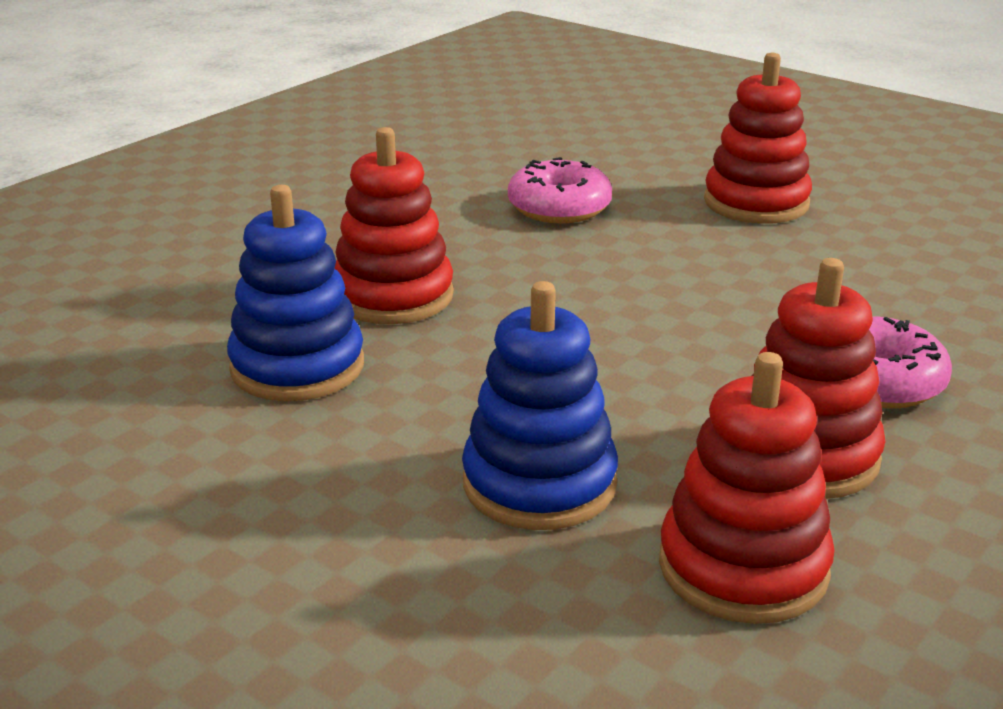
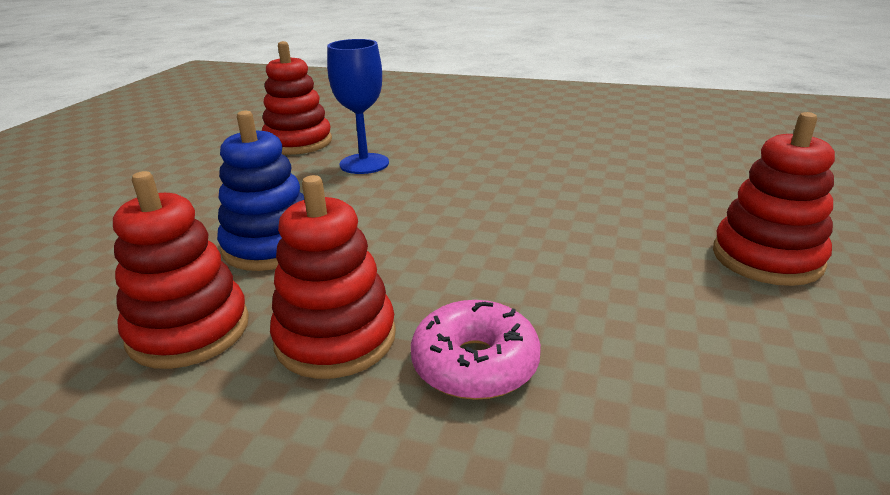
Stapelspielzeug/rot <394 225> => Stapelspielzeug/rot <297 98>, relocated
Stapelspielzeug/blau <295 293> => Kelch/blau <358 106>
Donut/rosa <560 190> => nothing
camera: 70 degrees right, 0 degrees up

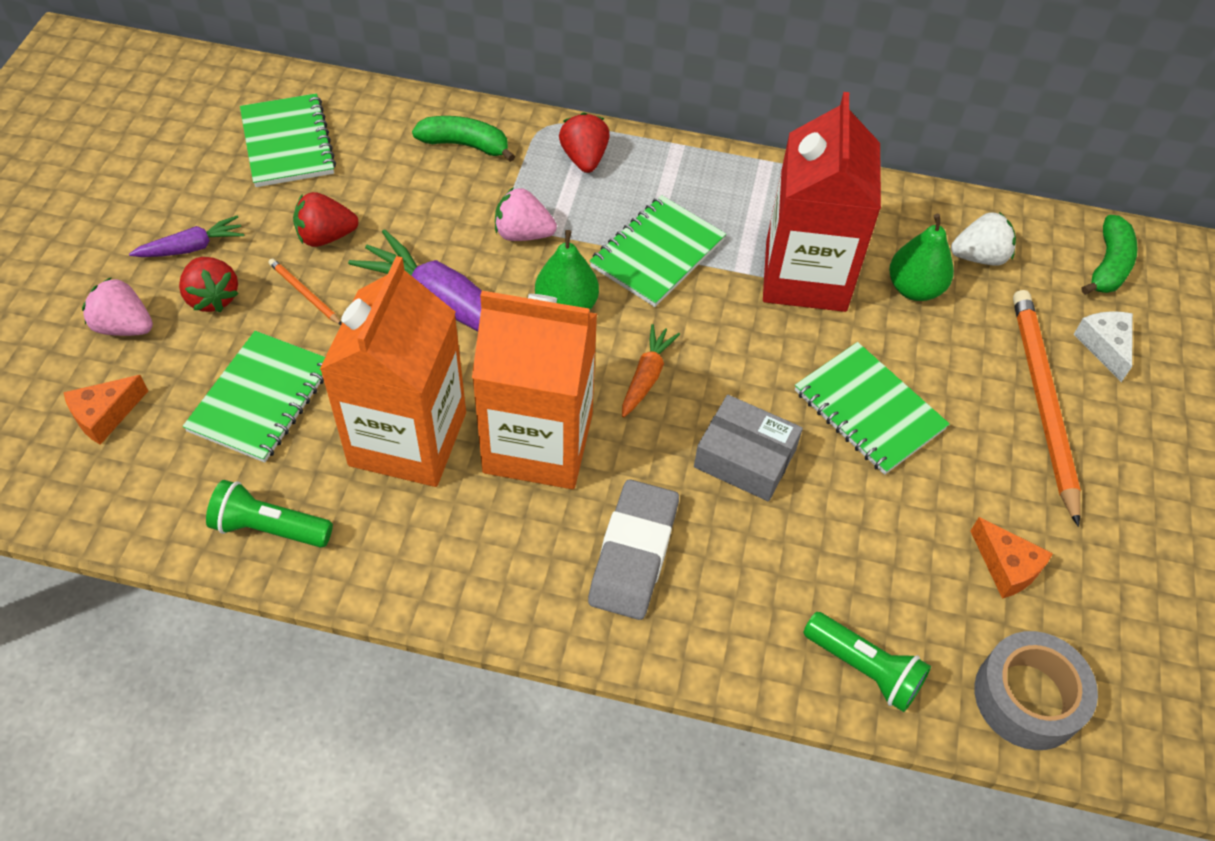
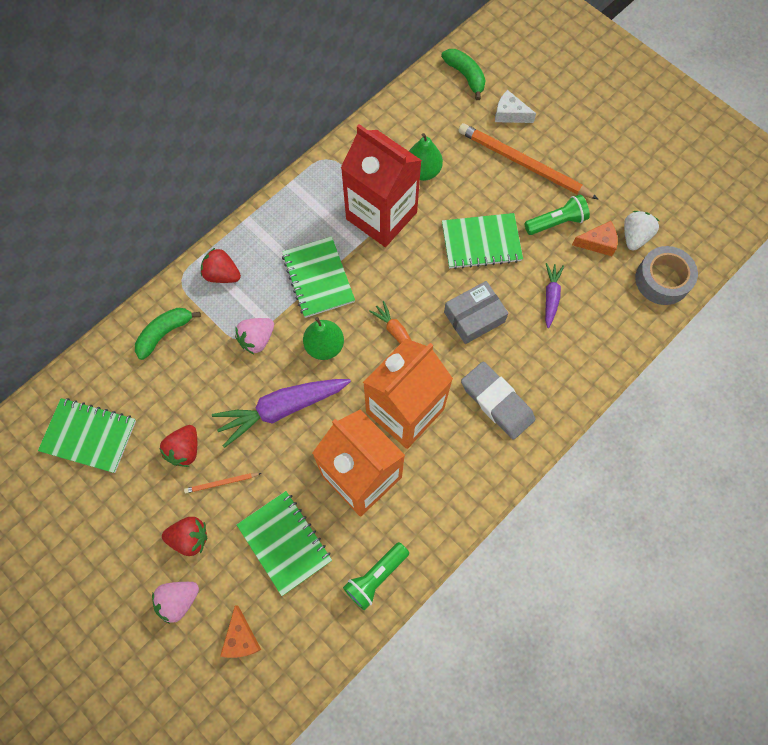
Taschenlampe/grün <867 662> => Taschenlampe/grün <557 215>, relocated
Karotte/lila <186 236> => Karotte/lila <554 295>, relocated
Erdbeere/weiß <983 239> => Erdbeere/weiß <641 231>, relocated
camera: 55 degrees left, 15 degrees up

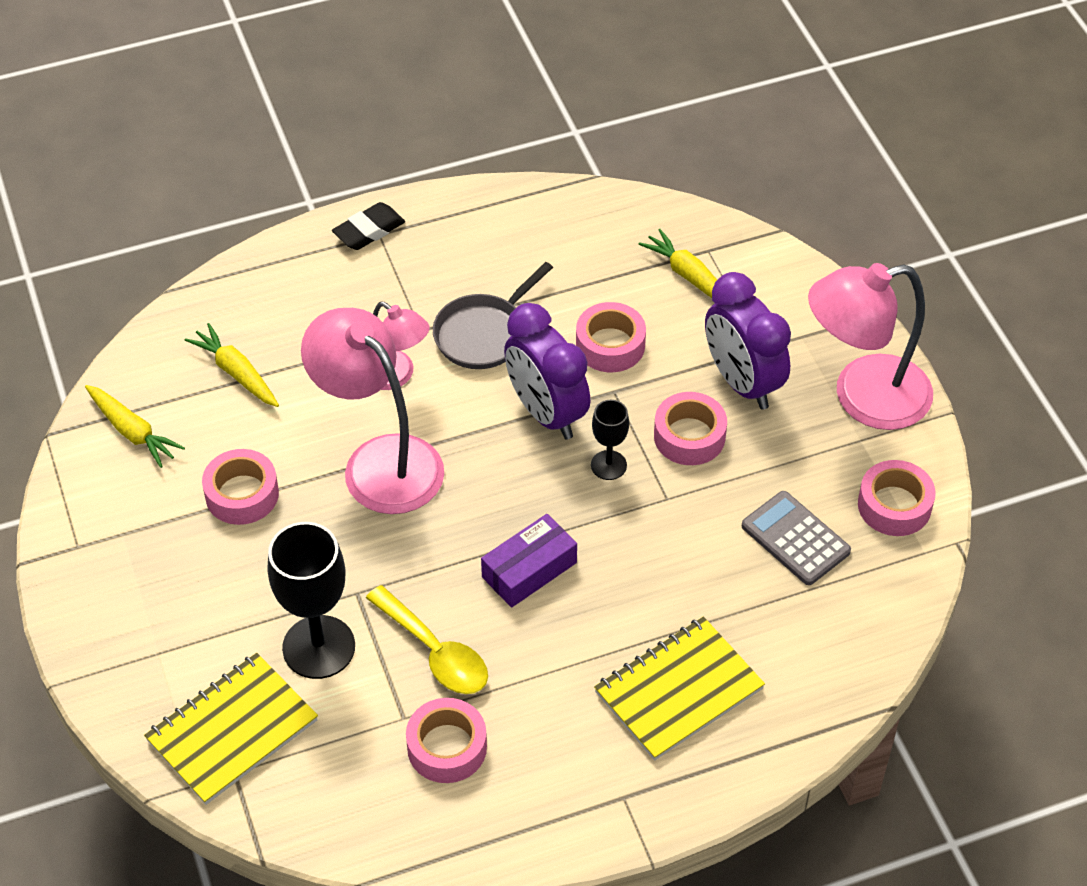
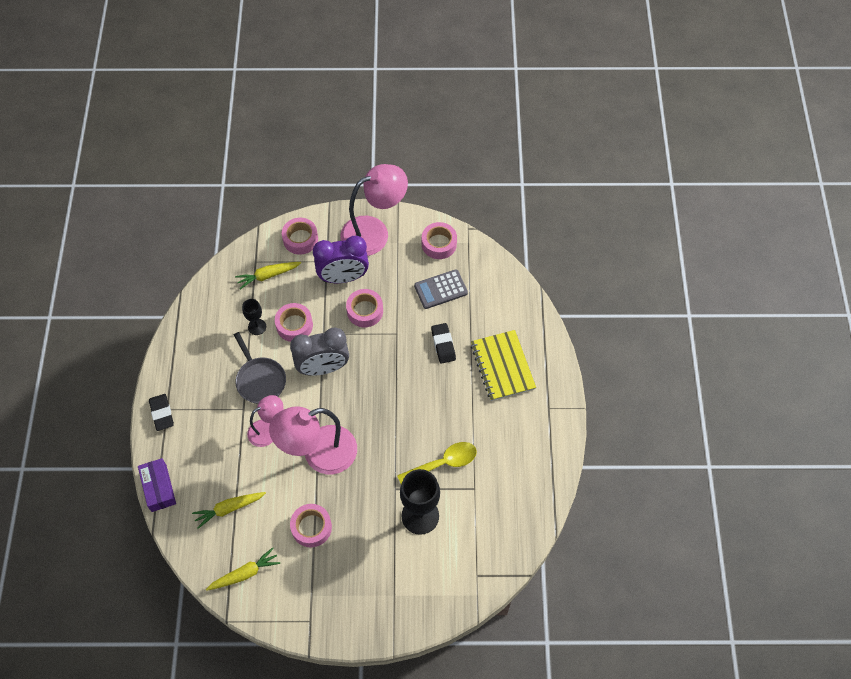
Schachtel/lila <529 561> => Schachtel/lila <157 485>, relocated
Kelch/schwarz <610 440> => Kelch/schwarz <254 317>, relocated
Klebeband/rosa <446 740> => Klebeband/rosa <300 236>, relocated
Wecker/lila <547 371> => Wecker/grau <319 352>
Lampe/rosa <870 346> => Lampe/rosa <374 210>, 120 degrees counterclockwise
nothing => Radiergummi/schwarz <443 343>
Notizbuch/gelb <231 729> => nothing
camera: 70 degrees left, 10 degrees up

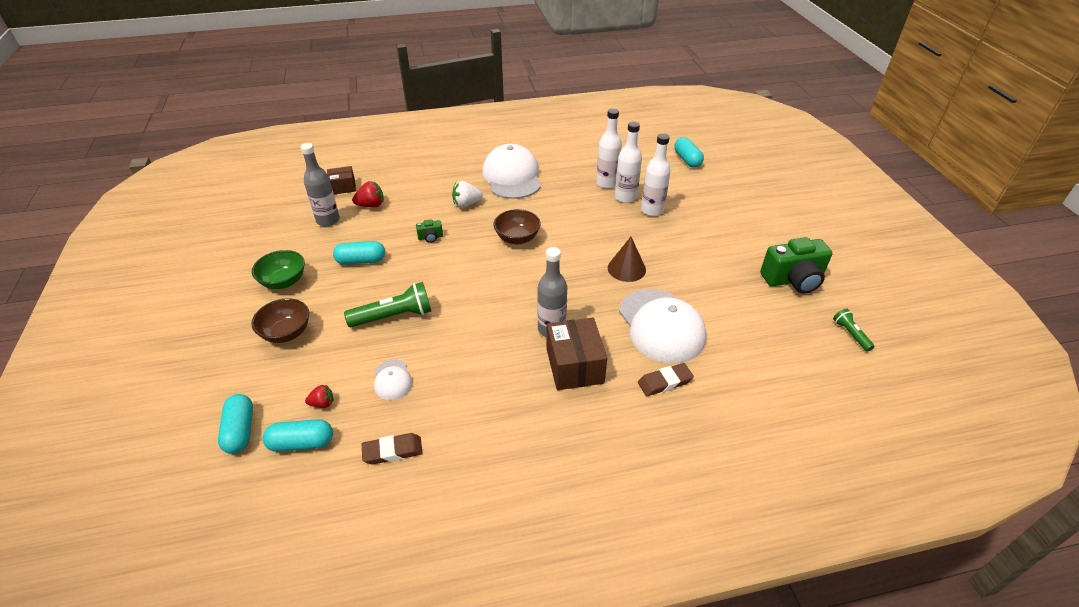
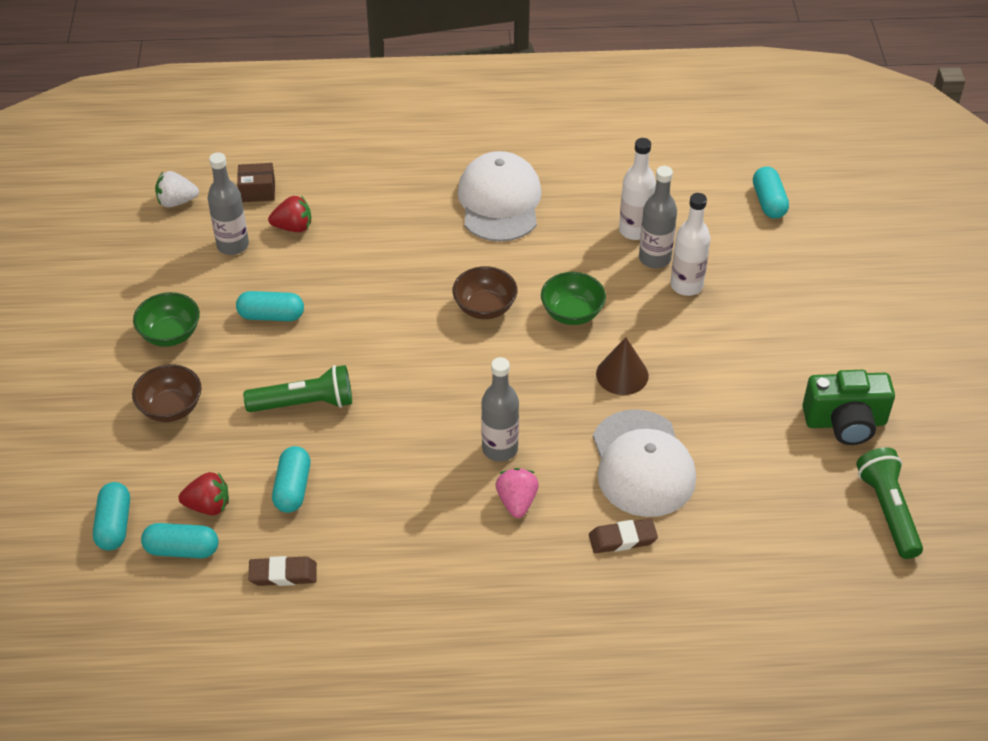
Erdbeere/weiß <467 194> => Erdbeere/weiß <177 189>, relocated
Erdbeere/rot <319 396> => Erdbeere/rot <204 493>, x1.55
Kappe/weiß <393 379> => Kapsel/türkis <291 479>
Schachtel/braun <577 354> => Erdbeere/rosa <517 493>
nothing => Schüssel/grün <573 298>
Flasche/weiß <628 162> => Flasche/grau <658 217>
Taschenlampe/grün <854 330> => Taschenlampe/grün <889 503>, x1.82
Kamera/grün <429 231> => nothing
camera: 10 degrees right, 5 degrees up

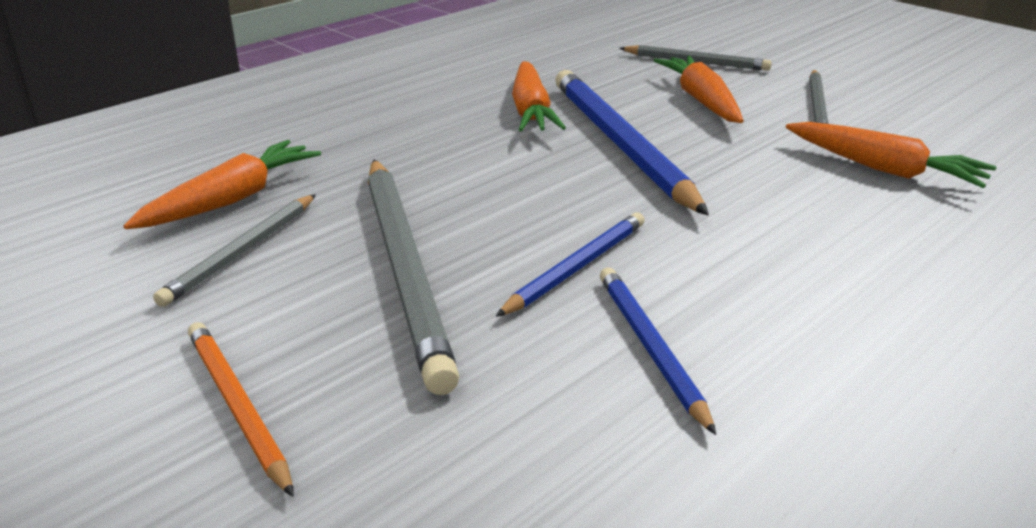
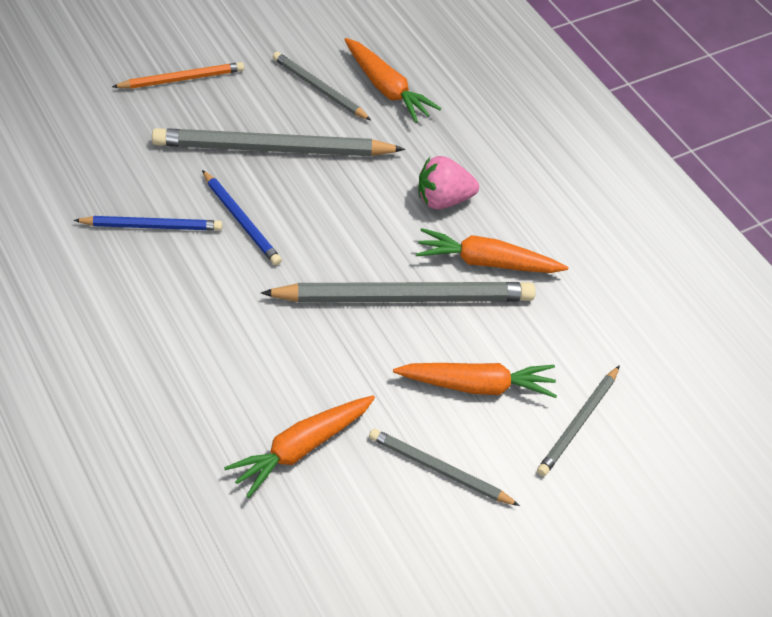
Bleistift/blau <632 142> => Bleistift/grau <398 292>
nothing => Erdbeere/rosa <449 182>
camera: 100 degrees right, 20 degrees up

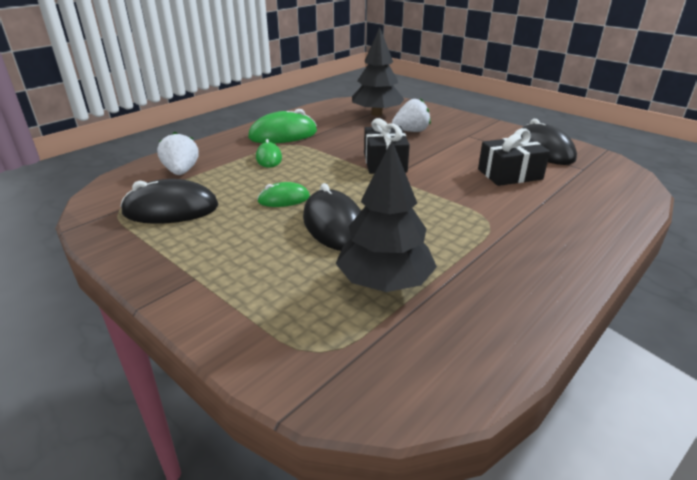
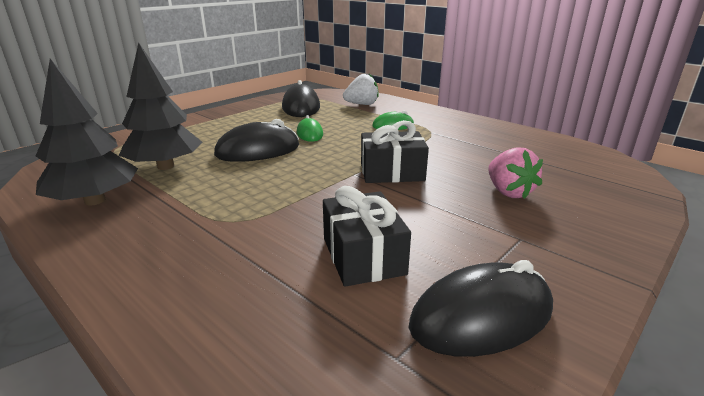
Baum/schwarz <378 71> => Baum/schwarz <87 132>, relocated
Erdbeere/weiß <411 115> => Erdbeere/rosa <515 173>
Computermaus/grün <282 126> => nothing
camera: 90 degrees right, 5 degrees down

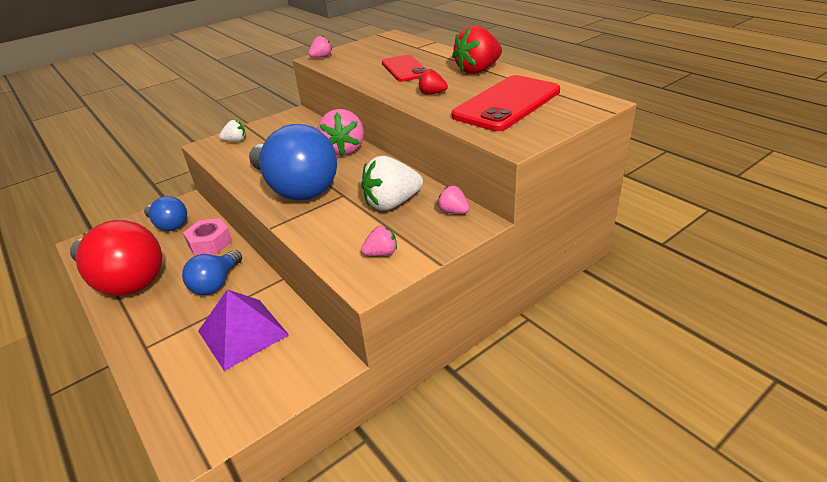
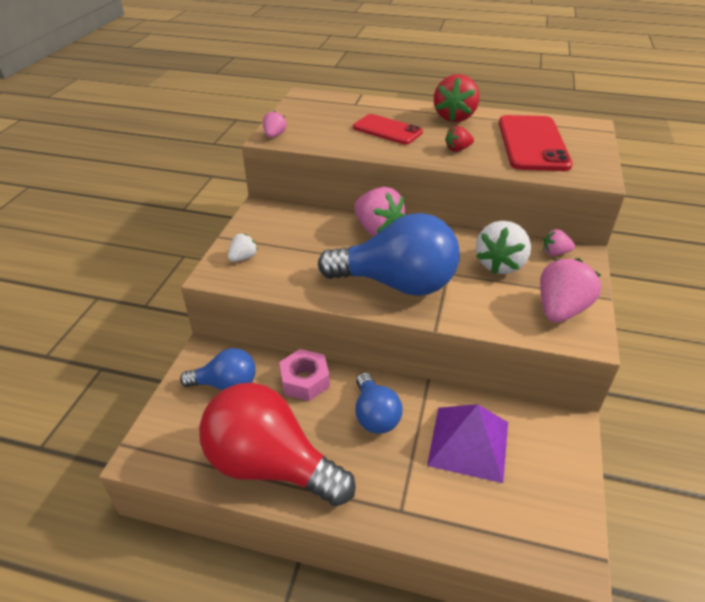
Glühbirne/rot <116 258> => Glühbirne/rot <277 444>, 150 degrees counterclockwise
Erdbeere/rosa <379 241> => Erdbeere/rosa <570 290>, x1.94
camera: 40 degrees left, 5 degrees up

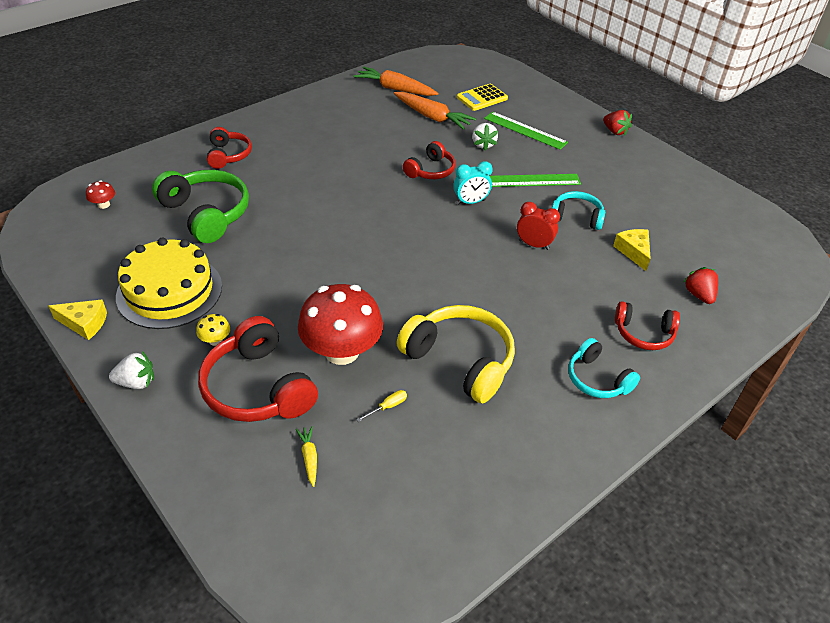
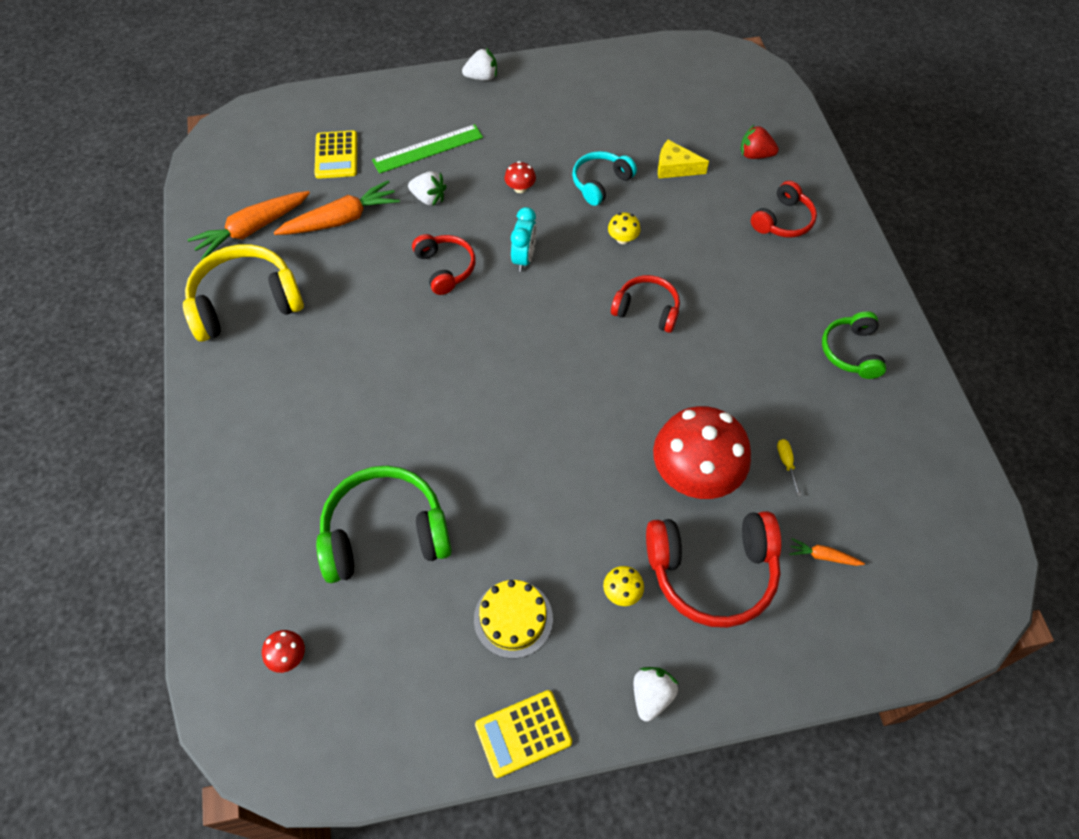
Kopfhörer/gelb <456 354> => Kopfhörer/gelb <243 293>, relocated
Erdbeere/rot <617 123> => Erdbeere/weiß <479 64>
Kuchen/gelb <169 283> => Kuchen/gelb <513 619>, x0.59
Käse/gelb <77 320> => Taschenrechner/gelb <523 734>
Lineal/grün <535 180> => Pilz/rot <520 177>
Wecker/rot <538 226> => Pilz/gelb <624 228>
Kopfhörer/rot <229 148> => Kopfhörer/rot <645 304>, relocated
Karotte/gelb <306 456> => Karotte/orange <827 552>
nothing => Kopfhörer/grün <854 345>
Kopfhörer/türkis <604 368> => nothing
camera: 60 degrees left, 15 degrees up

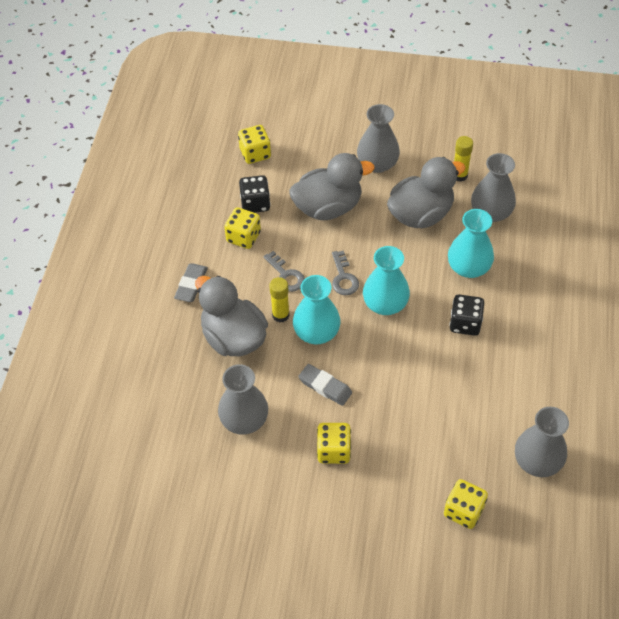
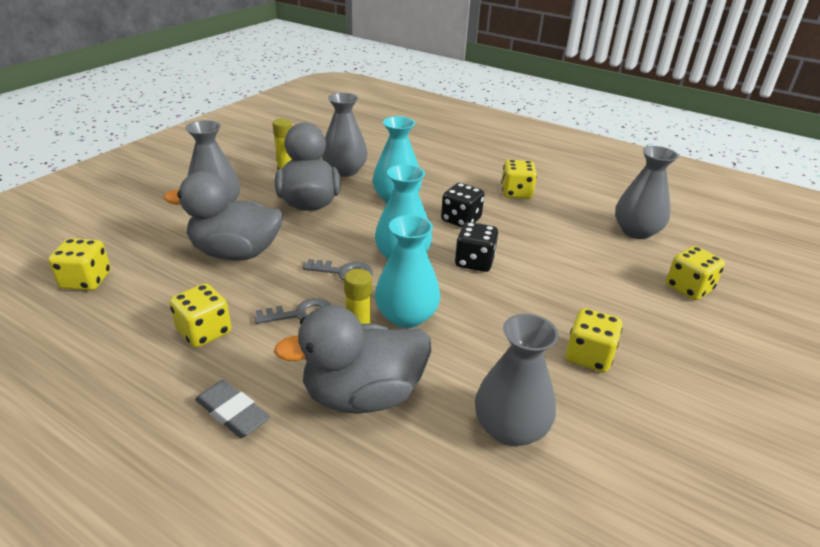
Ente/grau <331 186> => Ente/grau <223 215>, 90 degrees counterclockwise
Spielwürfel/schwarz <254 194> => Spielwürfel/schwarz <476 247>, relocated
nothing => Spielwürfel/gelb <519 179>
Radiergummi/grau <325 385> => nothing
camera: 70 degrees left, 20 degrees down

